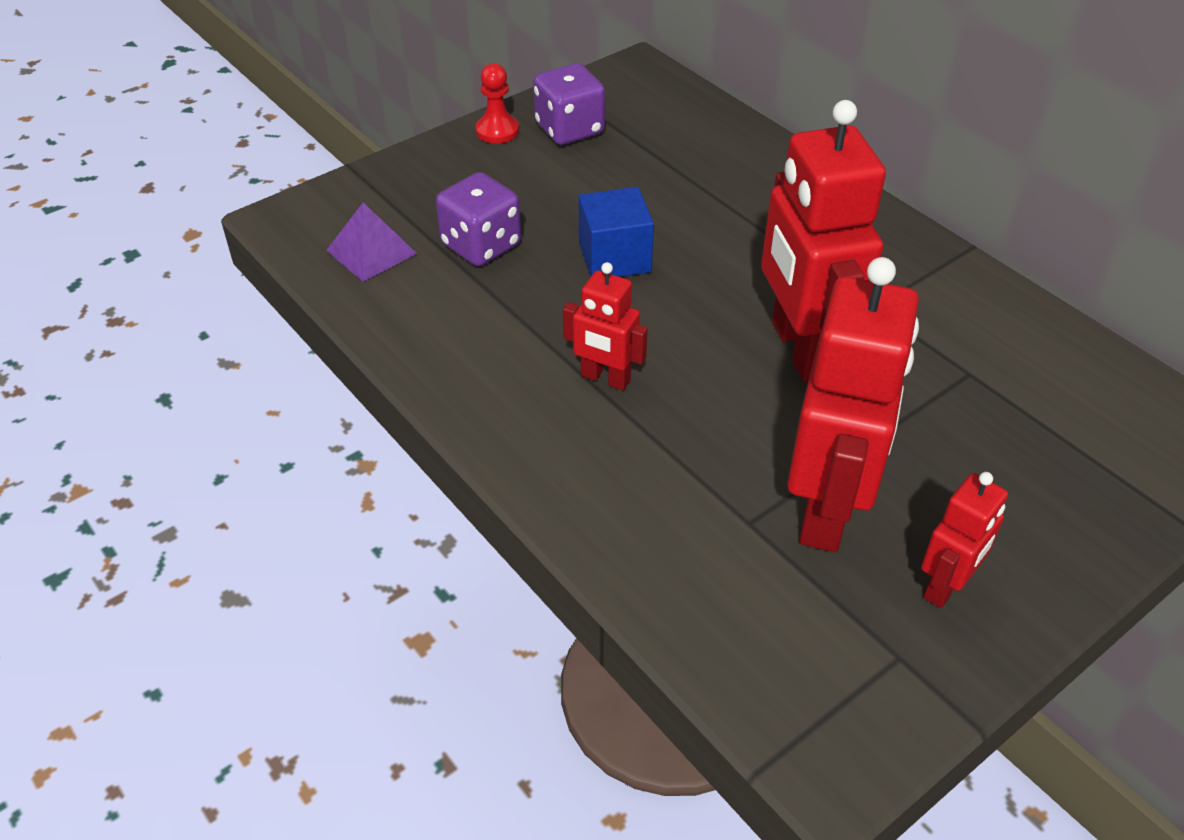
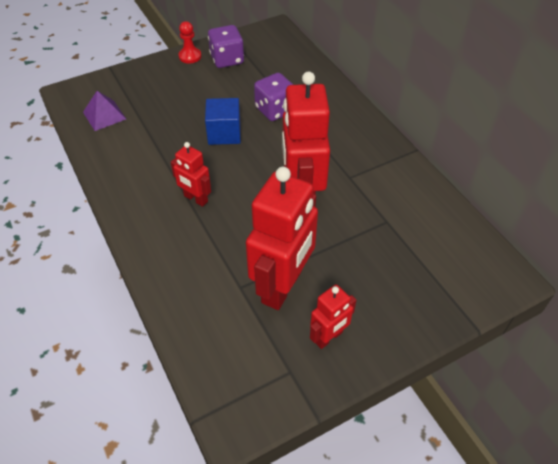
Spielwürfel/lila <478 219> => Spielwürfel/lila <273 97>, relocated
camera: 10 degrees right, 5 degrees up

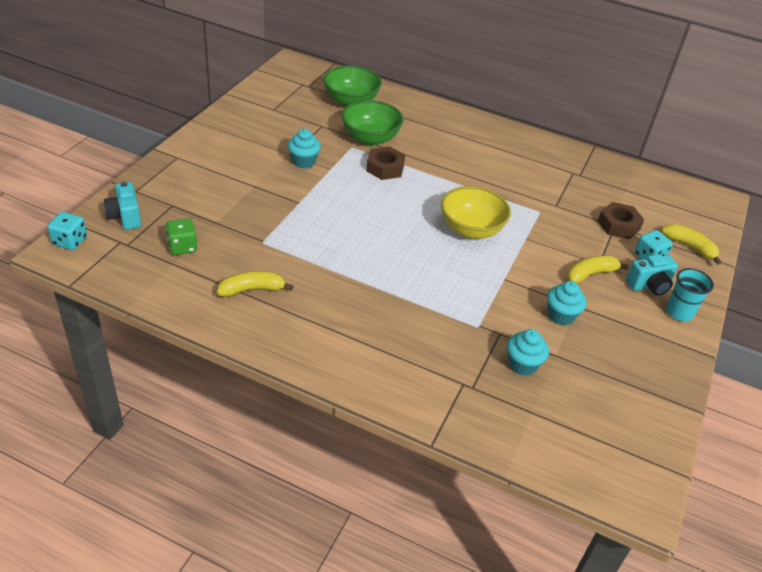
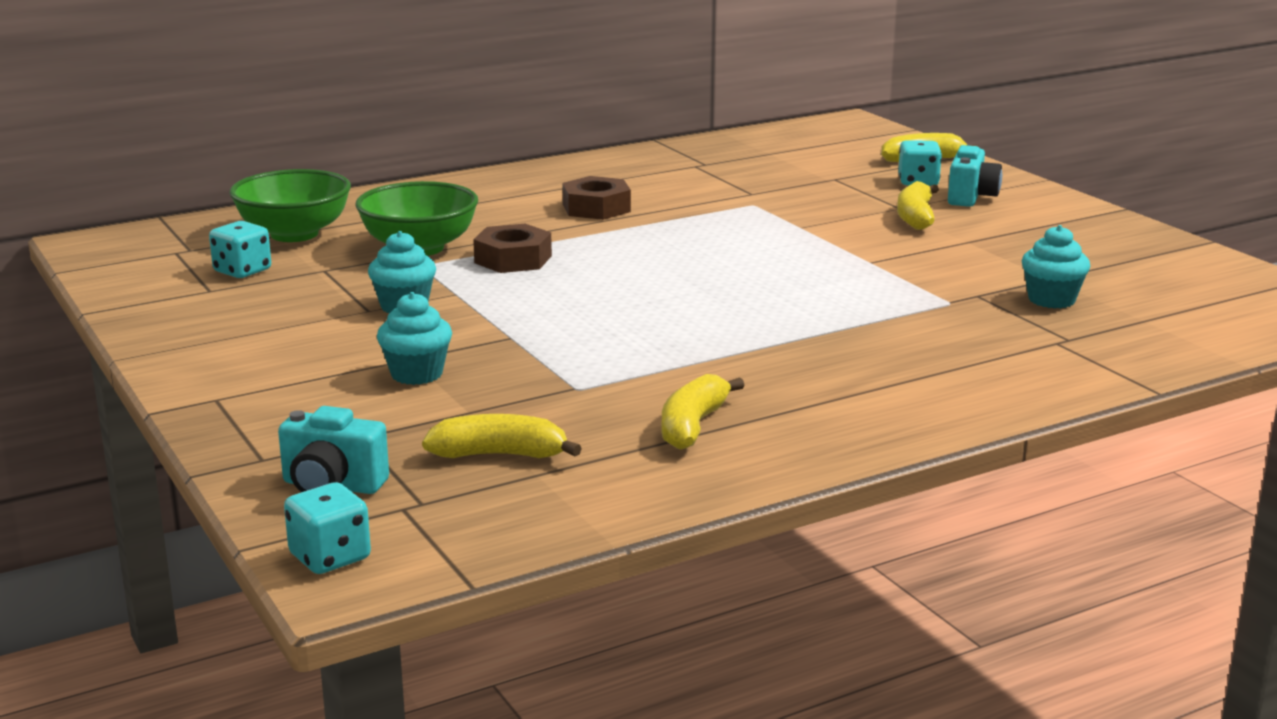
nothing => Spielwürfel/türkis <240 249>
Muffin/türkis <566 303> => Muffin/türkis <414 338>, relocated
Spielwürfel/grün <182 236> => Banane/gelb <502 436>
Sechskantmutter/braun <621 220> => Sechskantmutter/braun <596 198>, relocated
Schüssel/gelb <476 212> => nothing
Becher/türkis <690 294> => nothing
camera: 50 degrees left, 20 degrees down

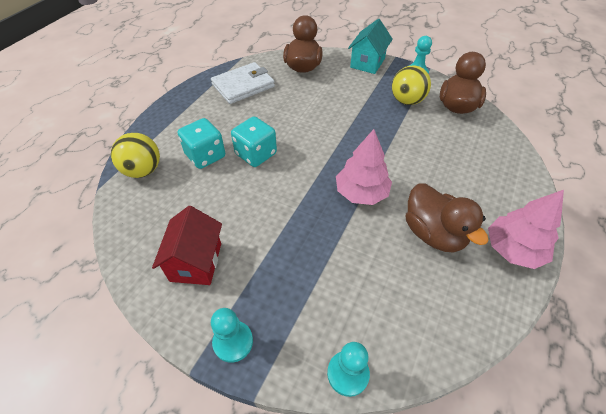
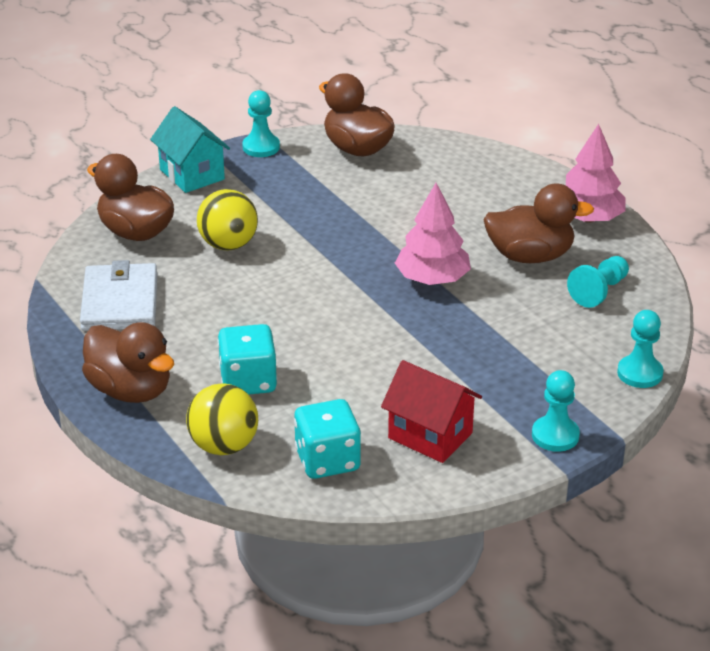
nothing => Ente/braun <128 362>
Ball/gelb <411 85> => Ball/gelb <227 220>, relocated
Spielwürfel/türkis <254 141> => Spielwürfel/türkis <327 439>, relocated
nothing => Bauer/türkis <598 282>
camera: 60 degrees left, 15 degrees down

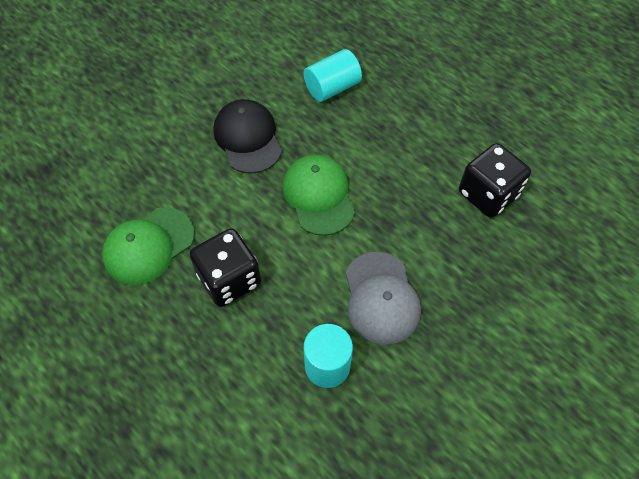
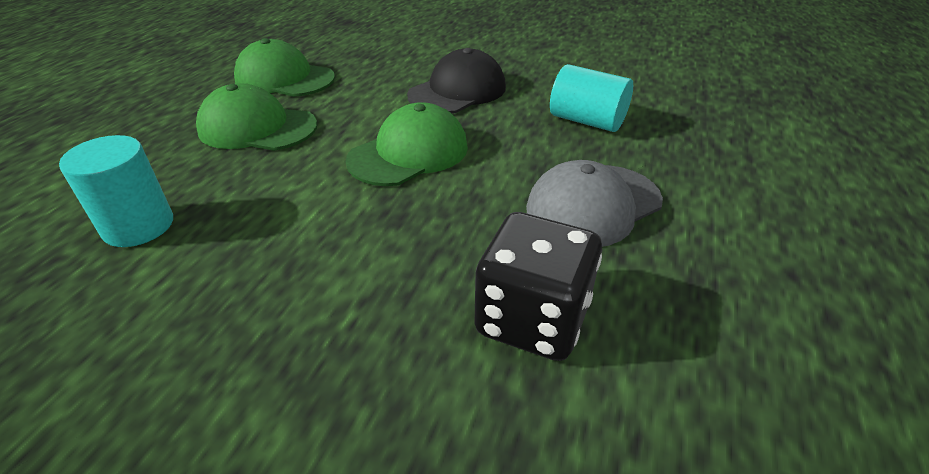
Spielwürfel/schwarz <225 267> => Kappe/grün <256 117>
Kappe/grau <383 298> => Kappe/grau <594 203>, relocated
camera: 65 degrees right, 20 degrees down

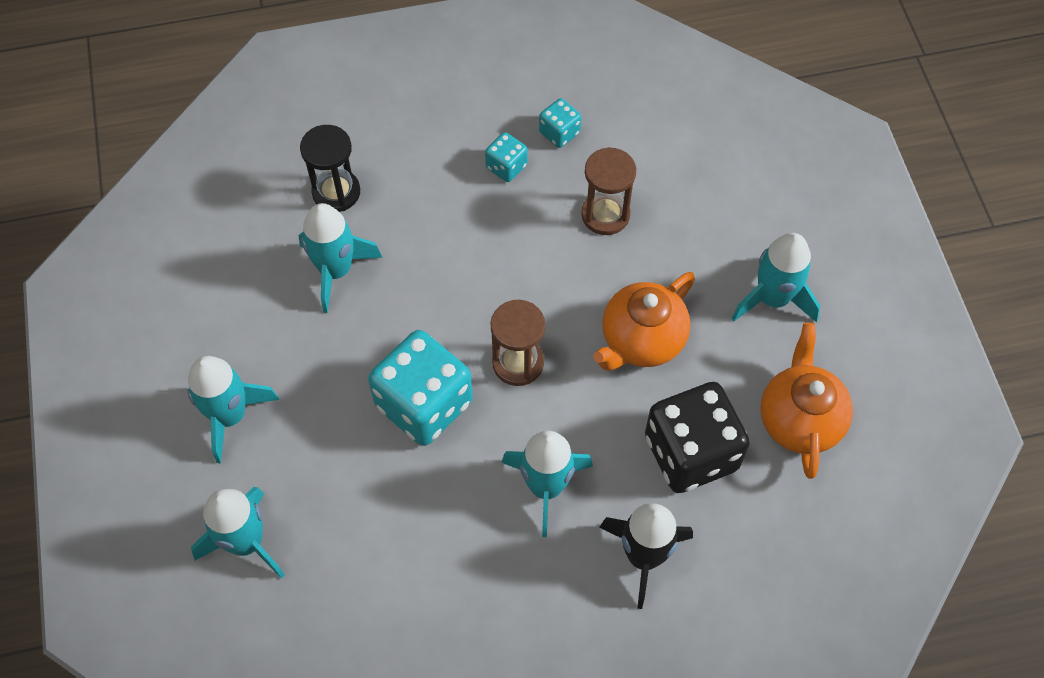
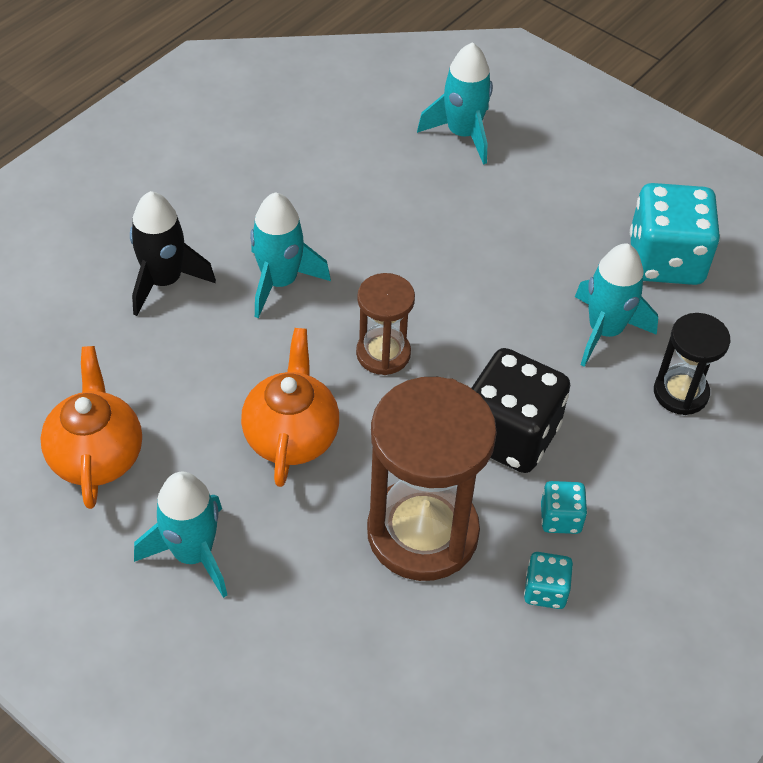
Teekanne/orange <806 401> => Teekanne/orange <91 427>, 150 degrees counterclockwise
Sanduhr/braun <608 191> => Sanduhr/braun <432 479>, x1.86
Spielwürfel/schwarz <697 437> => Spielwürfel/schwarz <520 410>, relocated
Spielwürfel/türkis <420 388> => Spielwürfel/türkis <675 234>, relocated
Rakete/türkis <233 410> => nothing
camera: 140 degrees right, 10 degrees down

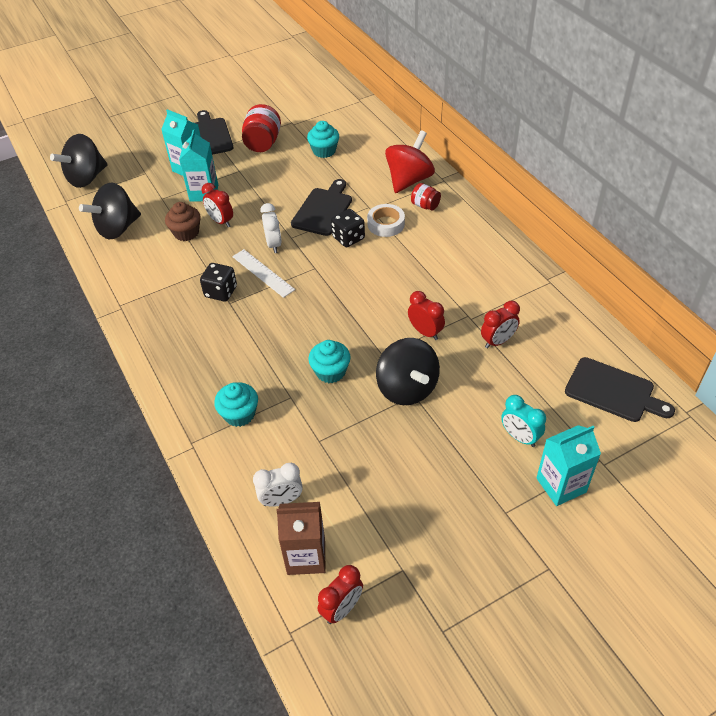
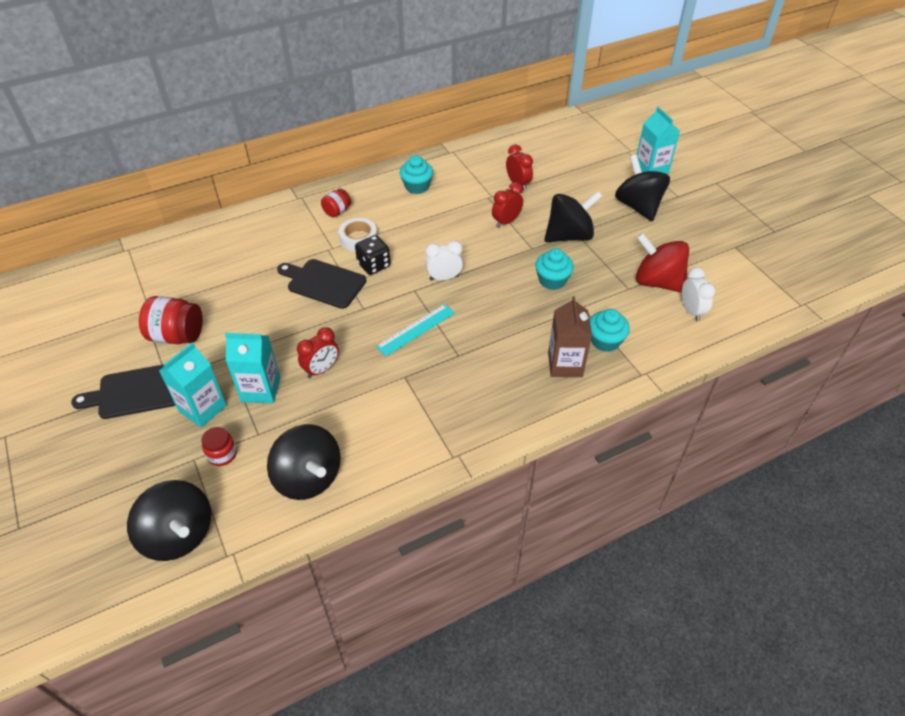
nothing => Einmachglas/rot <219 446>
Lineal/weiß <263 273> => Lineal/türkis <415 330>
Muffin/türkis <323 139> => Muffin/türkis <416 175>, relocated
Wecker/weiß <271 228> => Wecker/weiß <444 260>, relocated
Getränkekarton/braun <301 538> => Getränkekarton/braun <570 336>, relocated
nothing => Kreisel/schwarz <642 188>
Kreisel/rot <410 161> => Kreisel/rot <662 263>, relocated
Muffin/braun <183 221> => nothing
Spielwürfel/schwarz <218 282> => nothing
Wecker/rot <340 594> => nothing
Wecker/türkis <523 421> => nothing
Schneidebrett/schwarz <620 389> => nothing
camera: 90 degrees left, 0 degrees up

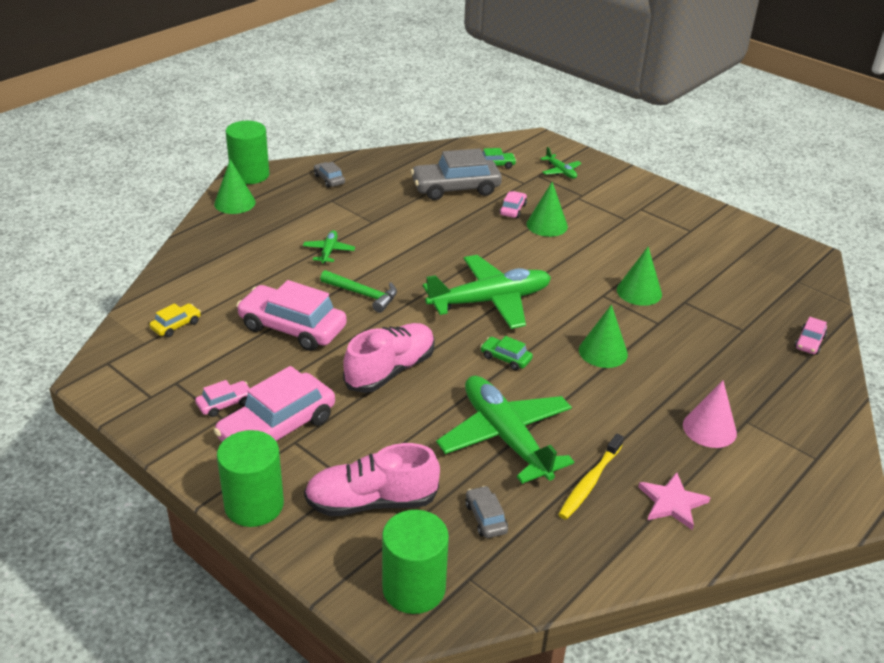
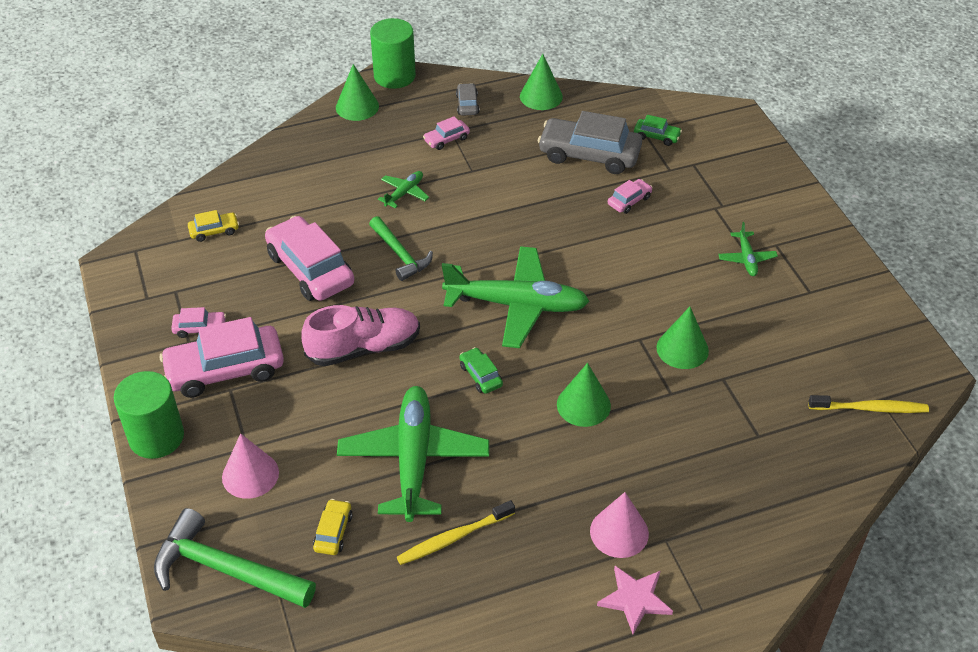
Vollzylinder/grün <415 562> => Hammer/grün <235 558>
Schuh/rosa <372 479> => Kegel/rosa <250 466>
Auto/grau <486 512> => Auto/gelb <333 527>
Auto/rosa <811 336> => Auto/rosa <446 133>, relocated
Kegel/grün <547 209> => Kegel/grün <541 82>, relocated
Stern/rosa <674 501> => Stern/rosa <635 600>, relocated
Flugzeug/grün <561 163> => Flugzeug/grün <748 249>, relocated
nothing => Zahnbürste/gelb <868 404>
camera: 30 degrees right, 10 degrees up

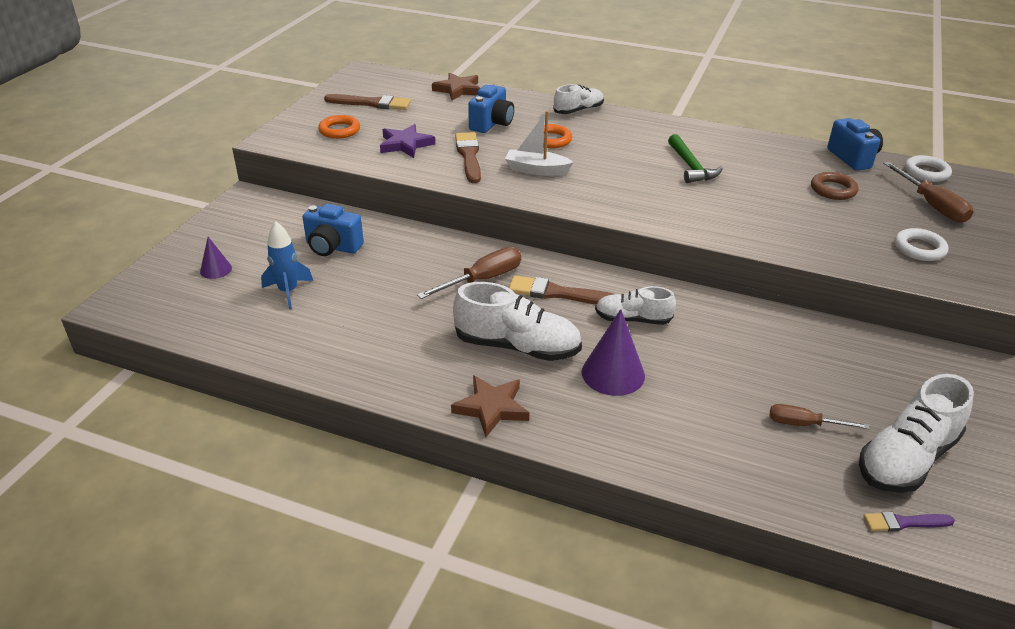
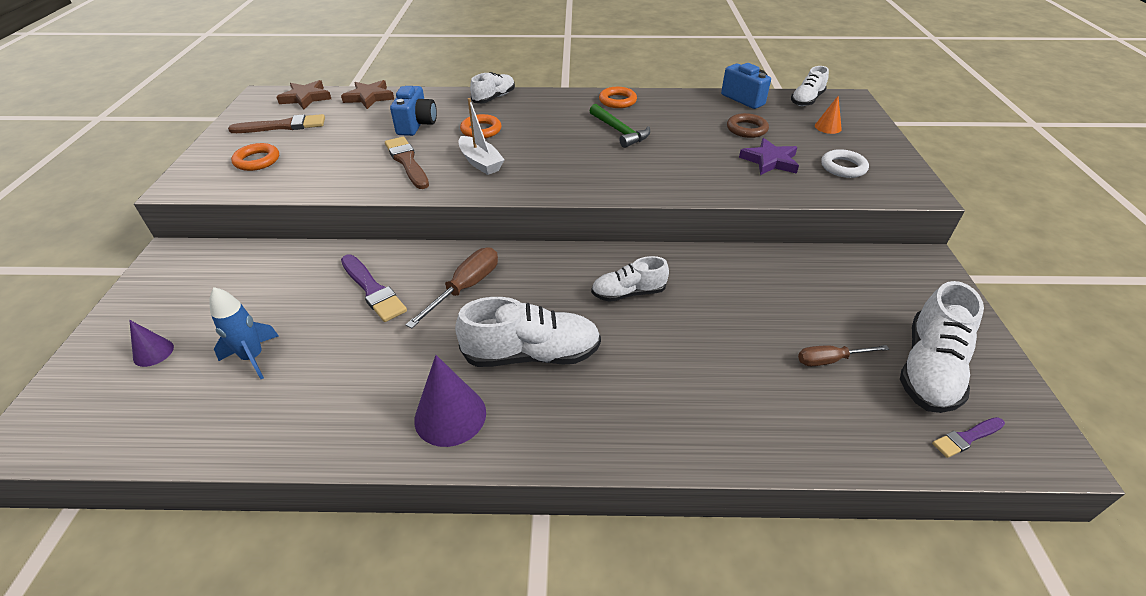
Stern/braun <490 406> => Stern/braun <304 95>, relocated
nothing => Pinsel/lila <374 288>
Kegel/lila <613 352> => Kegel/lila <450 401>, relocated
Boot/weiß <539 143> => Boot/weiß <481 136>, 120 degrees counterclockwise
nothing => Ring/orange <618 97>
Stern/lila <407 141> => Stern/lila <769 156>, relocated
Ring/weiß <928 168> => Schuh/weiß <810 86>
Schraubenzieher/braun <928 192> => Kegel/orange <828 115>
Kamera/blau <333 230> => nothing
Pinsel/braun <561 289> => nothing
camera: 20 degrees left, 5 degrees up

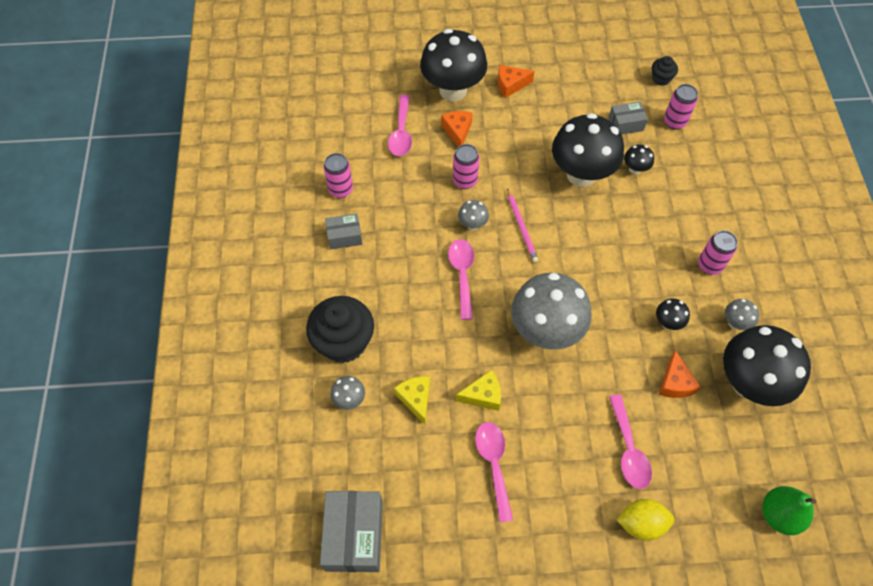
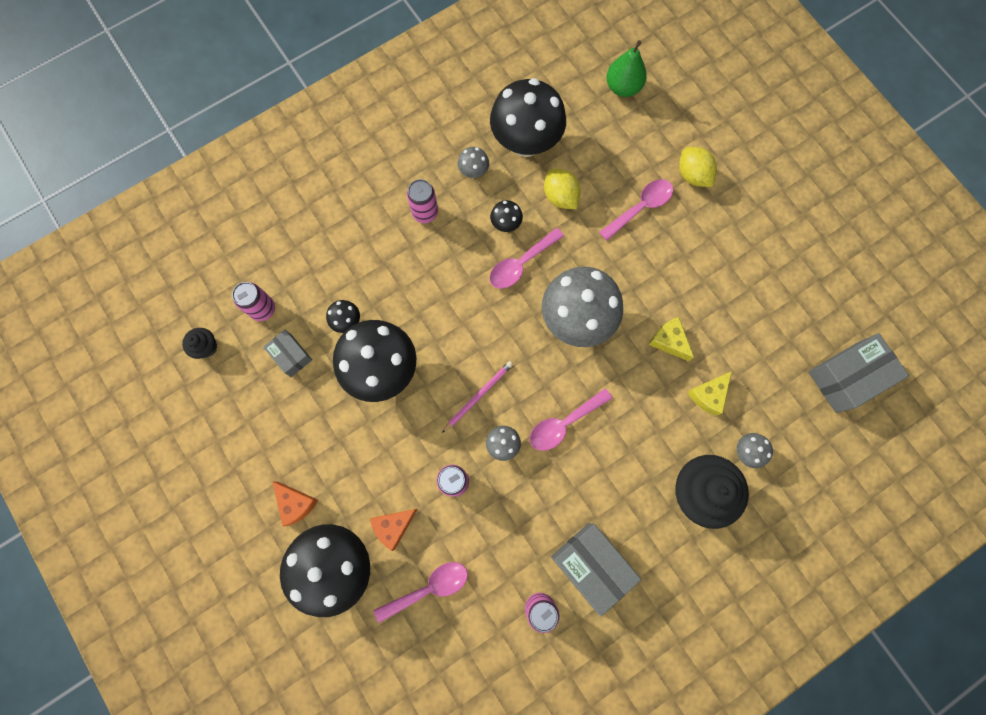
Löffel/rosa <494 472> => Löffel/rosa <527 258>, relocated
Käse/orange <680 374> => Zitrone/gelb <562 189>
Schachtel/grau <343 231> => Schachtel/grau <596 569>, x1.78
camera: 120 degrees left, 15 degrees up

